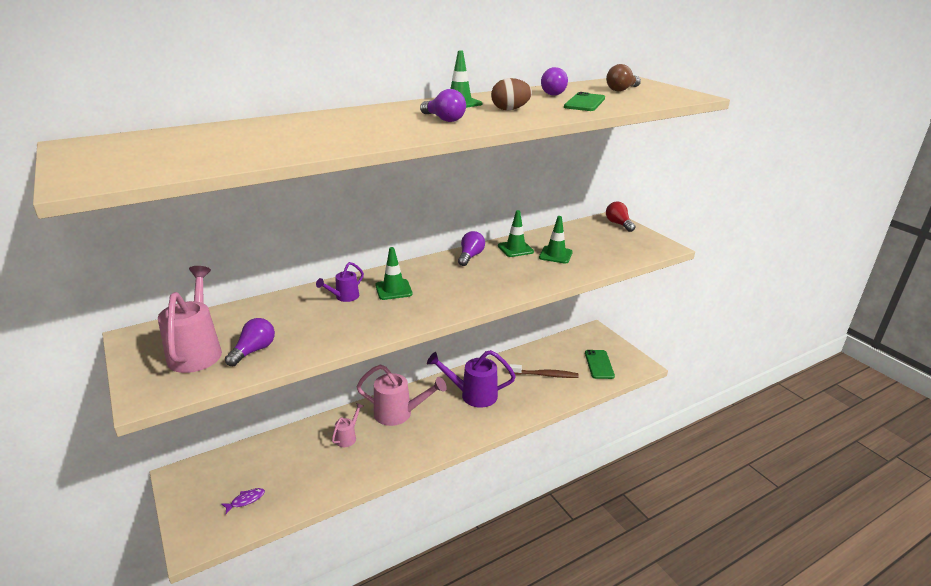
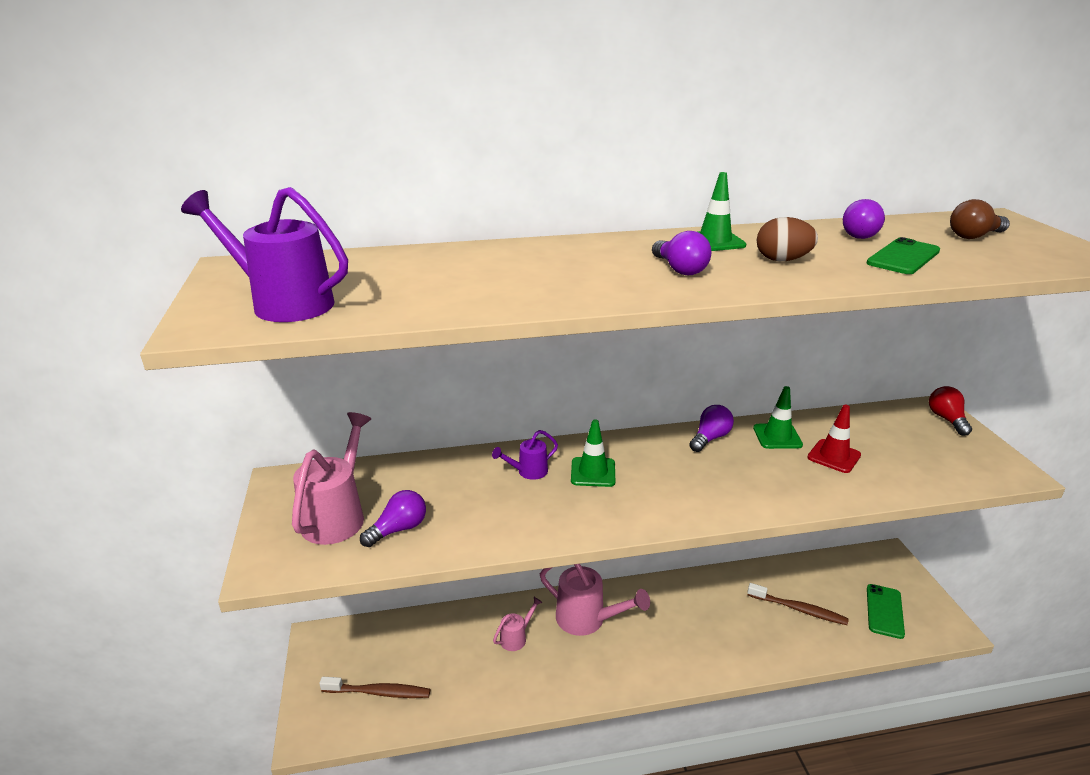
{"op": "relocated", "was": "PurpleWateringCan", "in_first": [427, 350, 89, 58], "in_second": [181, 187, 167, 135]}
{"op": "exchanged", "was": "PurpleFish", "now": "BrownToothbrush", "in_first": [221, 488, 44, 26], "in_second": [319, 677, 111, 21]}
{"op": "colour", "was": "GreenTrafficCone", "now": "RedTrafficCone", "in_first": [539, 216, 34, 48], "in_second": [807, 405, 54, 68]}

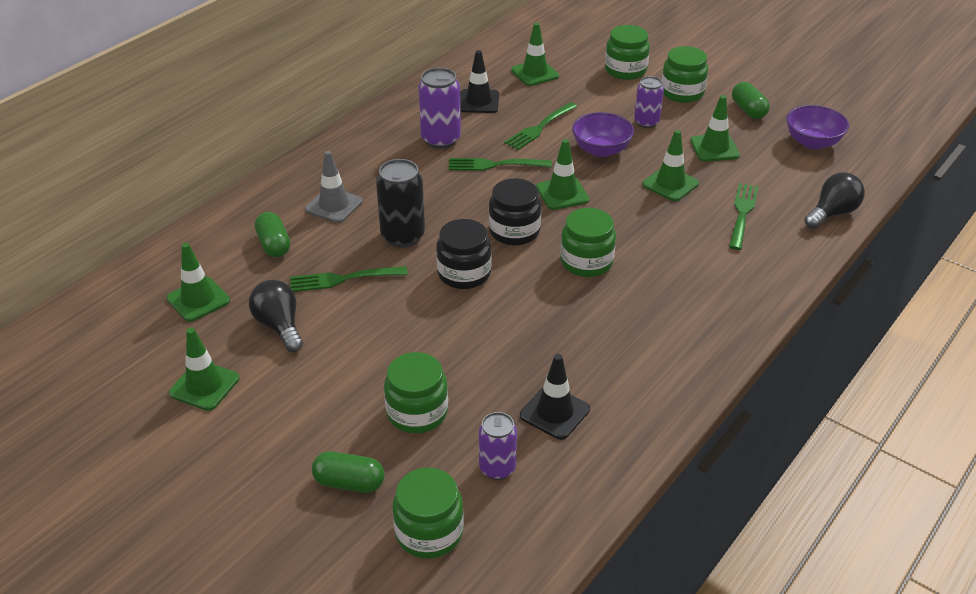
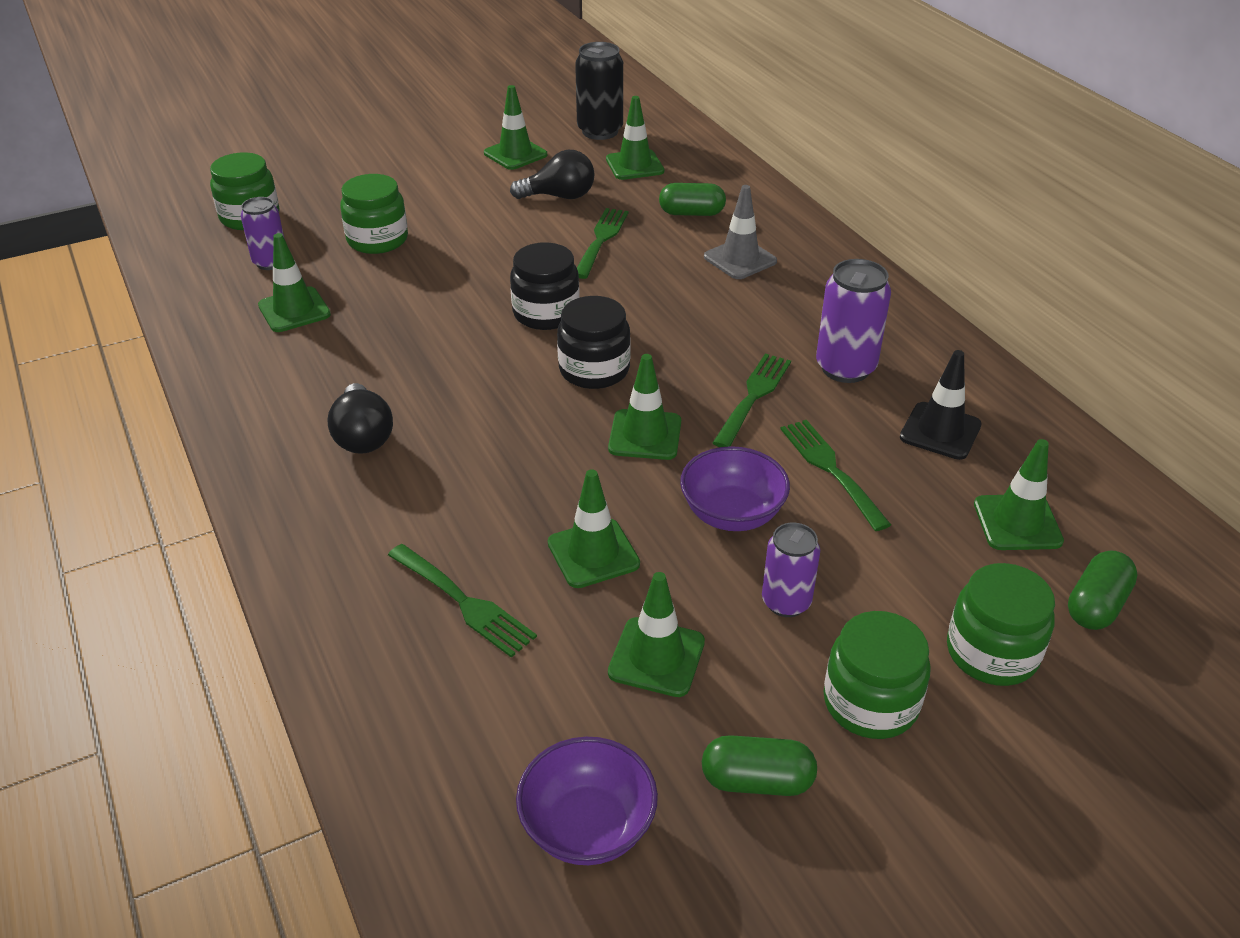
{"op": "colour", "was": "BlackTrafficCone", "now": "GreenTrafficCone", "in_first": [520, 354, 70, 86], "in_second": [258, 233, 73, 99]}
{"op": "relocated", "was": "BlackLightBulb", "in_first": [804, 172, 61, 57], "in_second": [327, 383, 66, 71]}
{"op": "relocated", "was": "BlackCan", "in_first": [376, 159, 49, 89], "in_second": [575, 42, 48, 98]}
{"op": "relocated", "was": "GreenCapsule", "in_first": [312, 451, 73, 42], "in_second": [1068, 551, 70, 79]}
{"op": "missing", "was": "GreenJar", "in_first": [560, 208, 56, 69]}

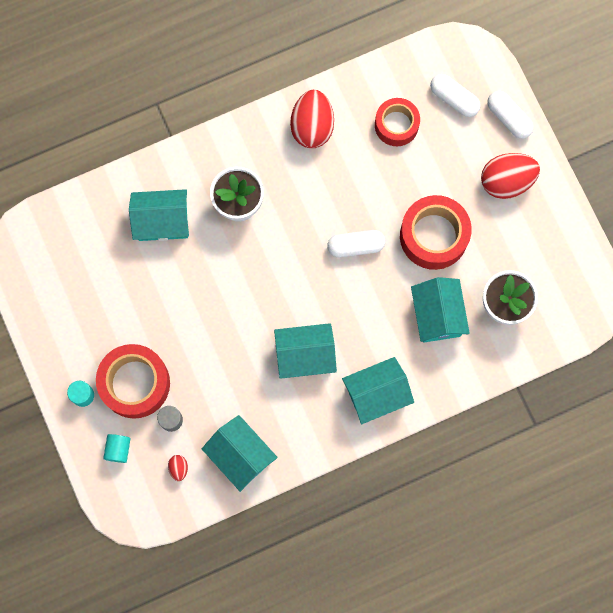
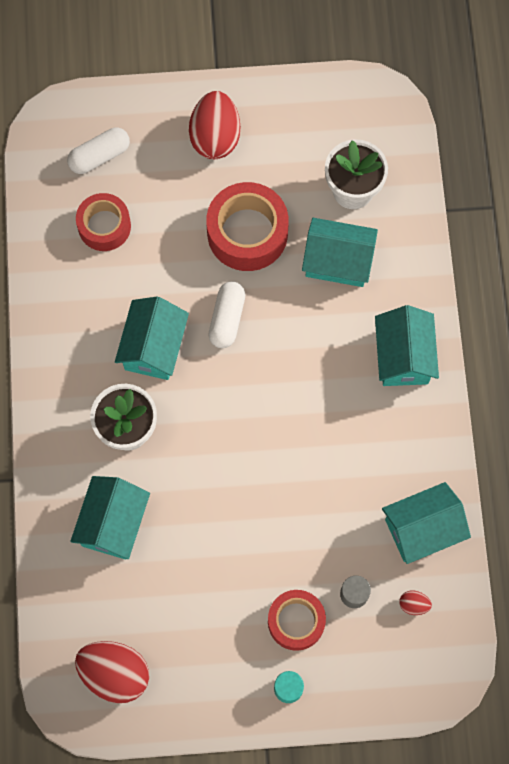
{"op": "relocated", "was": "RedEgg", "in_first": [290, 90, 44, 58], "in_second": [75, 641, 74, 62]}
{"op": "relocated", "was": "TurquoiseHouse", "in_first": [274, 323, 63, 56], "in_second": [115, 296, 74, 84]}
{"op": "size", "was": "RedTape", "in_first": [96, 344, 74, 75], "in_second": [268, 590, 58, 61], "ratio": 0.66}
{"op": "missing", "was": "TurquoiseCylinder", "in_first": [103, 434, 27, 29]}
{"op": "missing", "was": "WhiteCapsule", "in_first": [487, 91, 47, 48]}

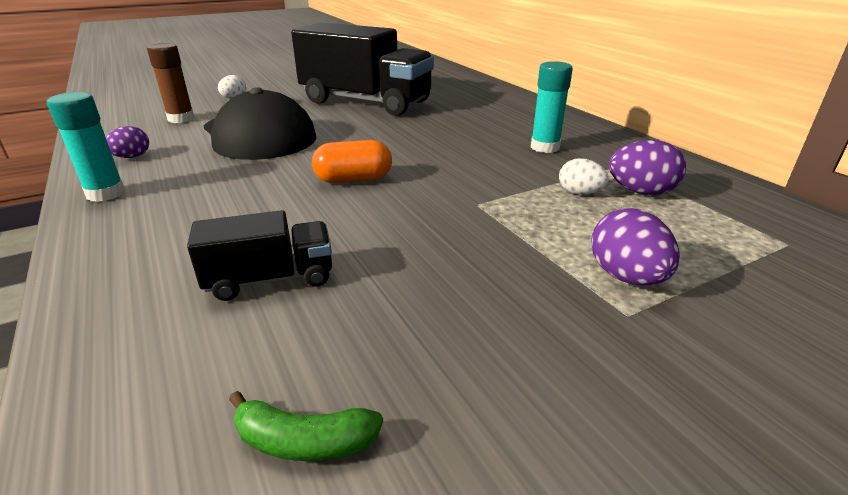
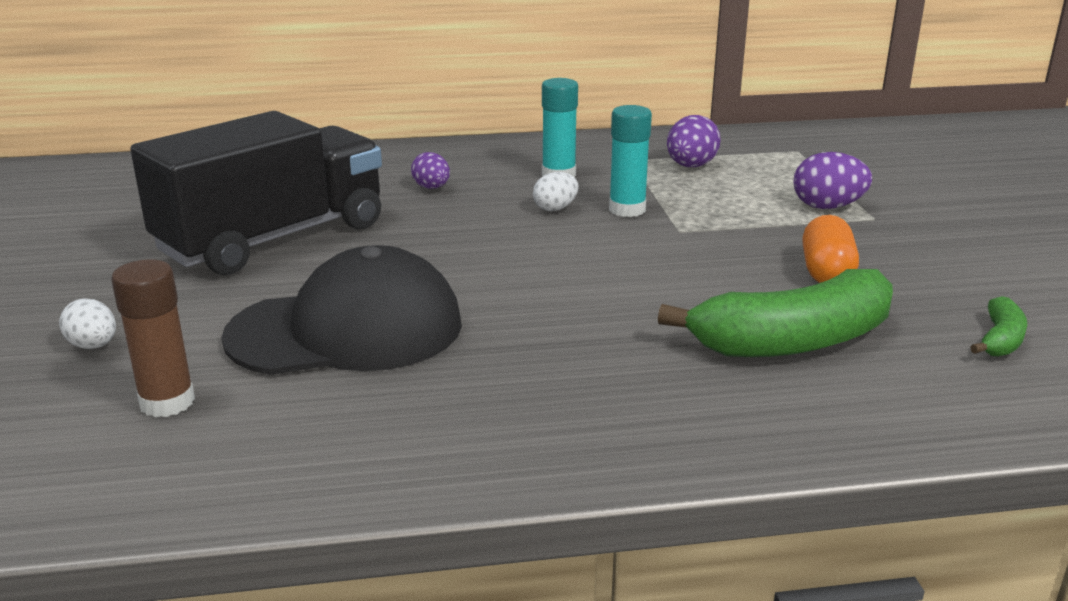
{"op": "relocated", "was": "PurpleEgg", "in_first": [106, 126, 43, 32], "in_second": [411, 152, 39, 37]}
{"op": "relocated", "was": "WhiteEgg", "in_first": [559, 158, 50, 37], "in_second": [533, 172, 46, 39]}
{"op": "relocated", "was": "TurquoiseGlueStick", "in_first": [47, 92, 78, 110], "in_second": [609, 105, 43, 112]}
{"op": "exchanged", "was": "BlackTruck", "now": "GreenBanana", "in_first": [187, 210, 145, 91], "in_second": [658, 269, 235, 88]}
{"op": "relocated", "was": "OrangeCapsule", "in_first": [312, 140, 80, 43], "in_second": [802, 215, 57, 68]}

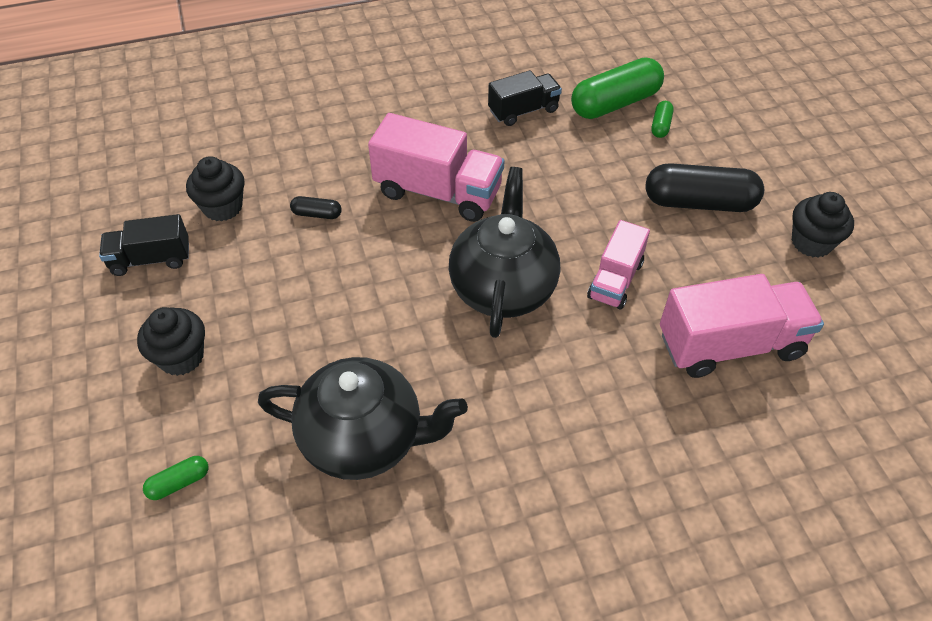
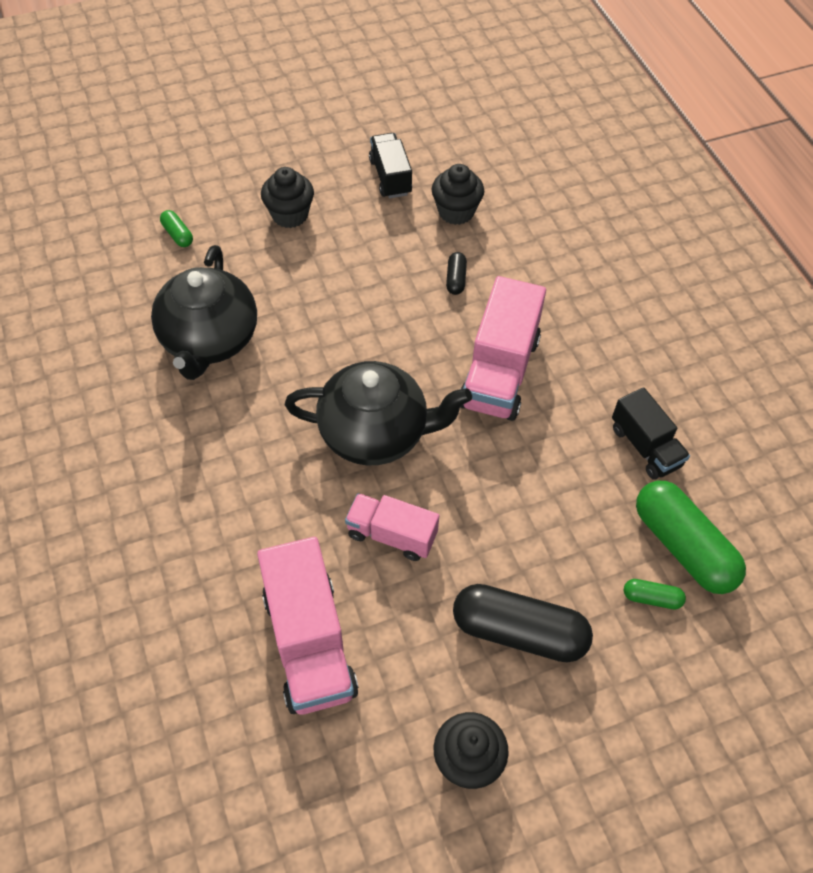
{"op": "spun", "was": "BlackCapsule", "in_first": [646, 163, 118, 49], "in_second": [453, 584, 140, 79], "clockwise": -75}

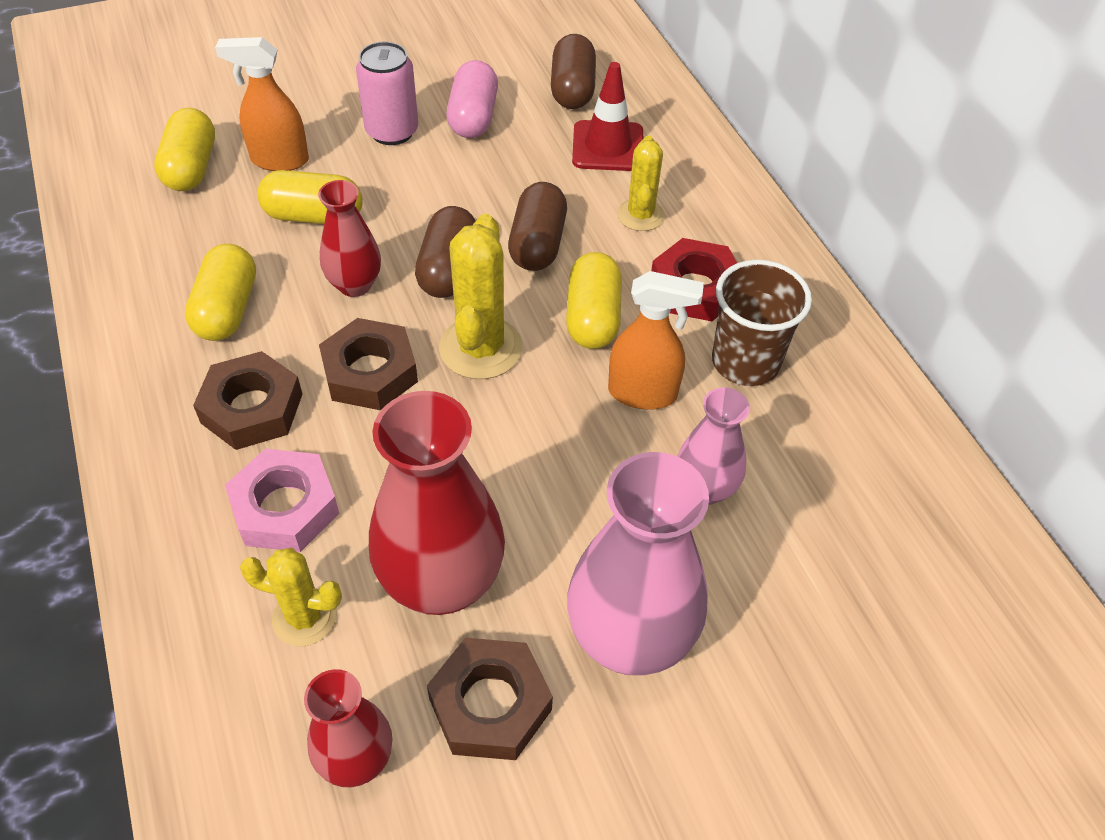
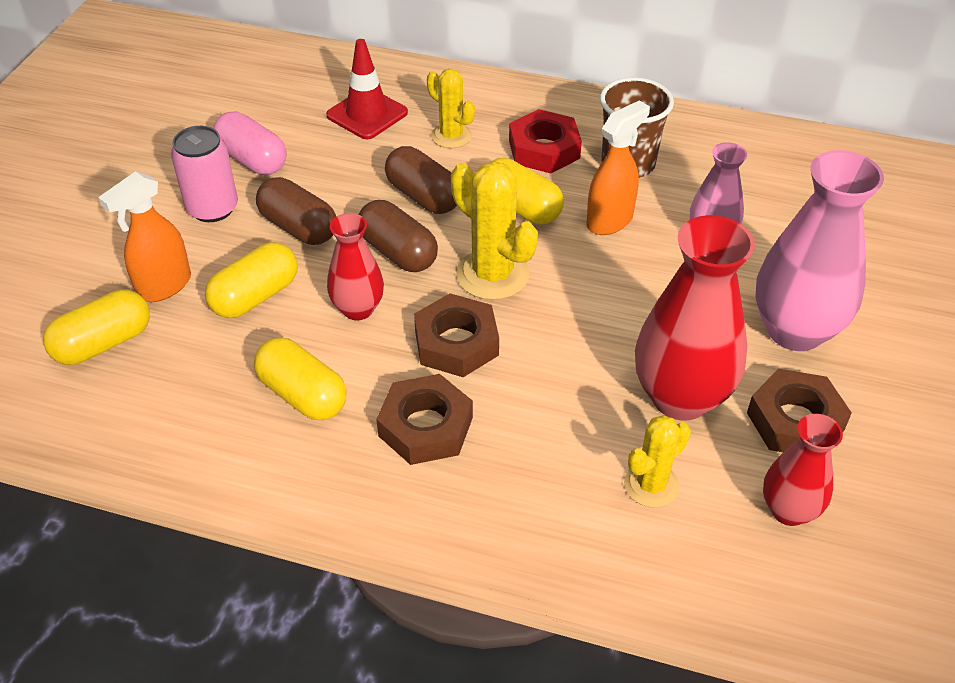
{"op": "spun", "was": "YellowCapsule", "in_first": [154, 108, 61, 83], "in_second": [43, 289, 107, 76], "clockwise": -75}
{"op": "relocated", "was": "BrownCapsule", "in_first": [551, 34, 45, 75], "in_second": [256, 177, 80, 68]}
{"op": "missing", "was": "PinkNut", "in_first": [225, 449, 114, 103]}

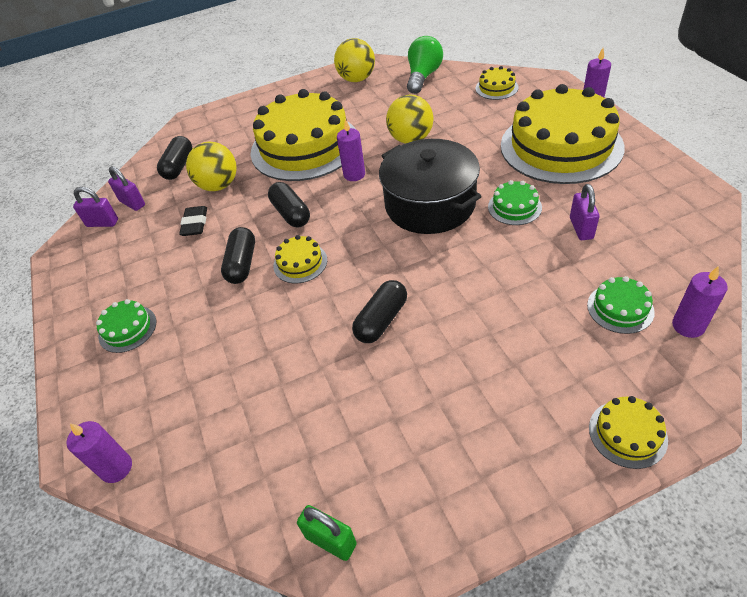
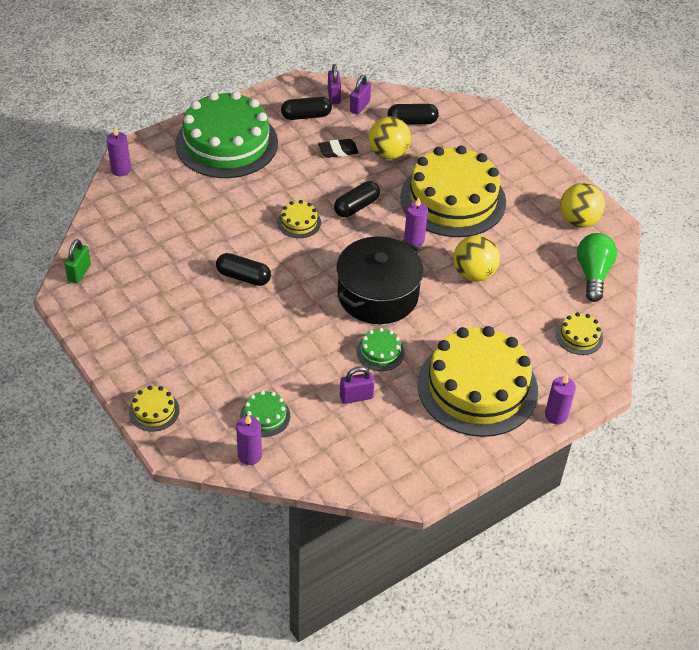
{"op": "size", "was": "GreenCake", "in_first": [96, 299, 60, 54], "in_second": [175, 91, 103, 87], "ratio": 2.46}
{"op": "relocated", "was": "BlackCapsule", "in_first": [221, 227, 34, 57], "in_second": [281, 97, 51, 23]}
{"op": "spun", "was": "GreenLightBulb", "in_first": [407, 36, 36, 58], "in_second": [577, 233, 40, 69], "clockwise": -90}

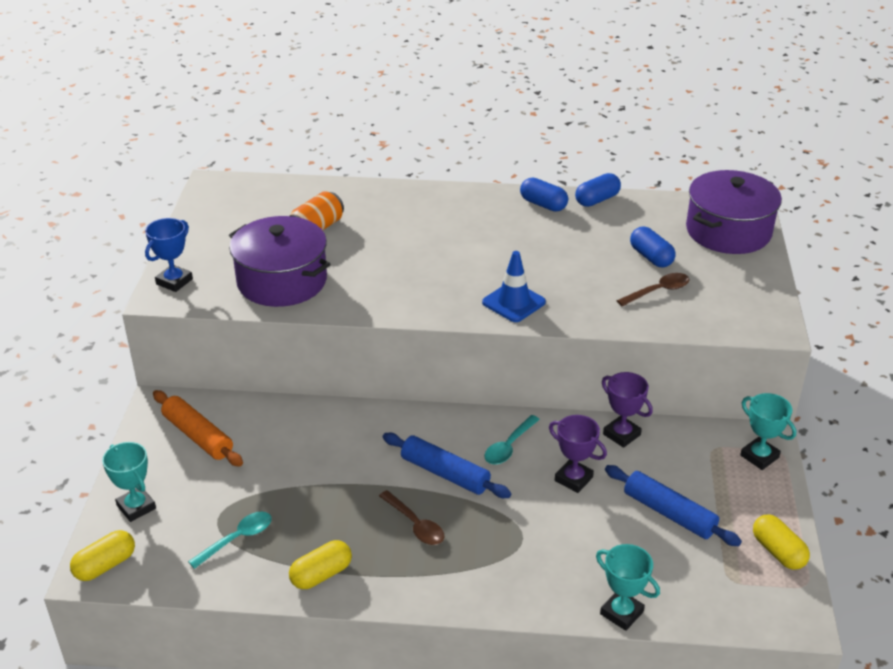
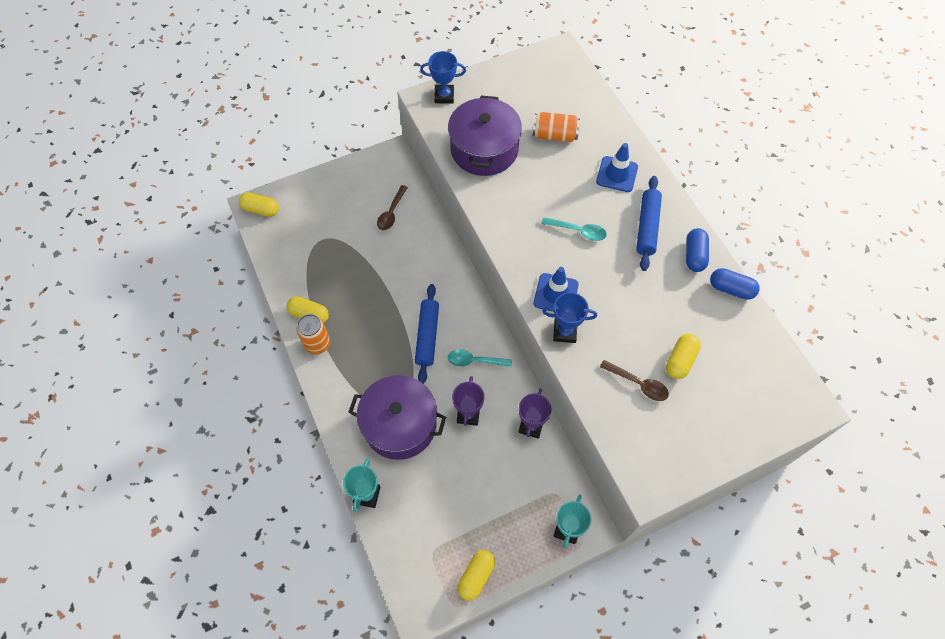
{"op": "appeared", "now": "OrangeCan", "in_second": [296, 314, 34, 41]}
{"op": "relocated", "was": "PurplePot", "in_first": [686, 170, 96, 84], "in_second": [349, 375, 97, 85]}
{"op": "relocated", "was": "BrownSpoon", "in_first": [379, 490, 65, 55], "in_second": [377, 185, 31, 45]}
{"op": "relocated", "was": "TurquoiseSpoon", "in_first": [188, 512, 84, 57], "in_second": [541, 217, 66, 24]}
{"op": "appeared", "now": "BlueTrophy", "in_second": [542, 292, 55, 51]}
{"op": "appeared", "now": "BlueTrafficCone", "in_second": [596, 143, 42, 49]}
{"op": "relocated", "was": "BlueRollingPin", "in_first": [605, 465, 137, 81], "in_second": [636, 176, 26, 95]}
{"op": "colour", "was": "BlueCapsule", "now": "YellowCapsule", "in_first": [630, 227, 46, 41], "in_second": [666, 334, 35, 45]}
{"op": "missing", "was": "TurquoiseTrophy", "in_first": [102, 442, 54, 80]}
{"op": "missing", "was": "OrangeRollingPin", "in_first": [153, 390, 90, 77]}

